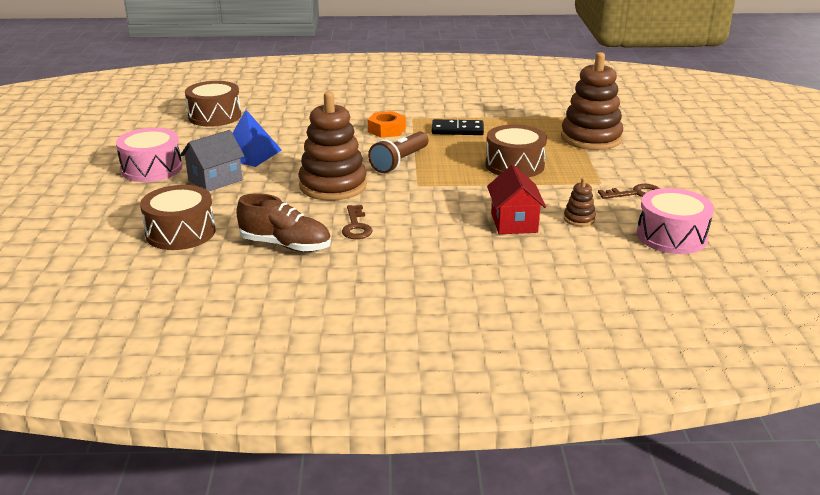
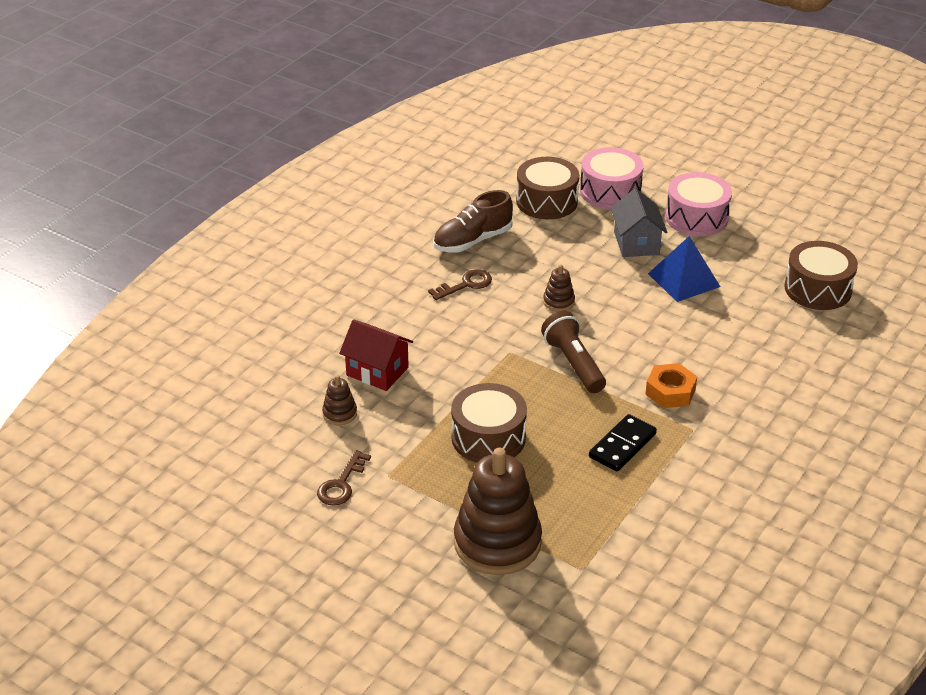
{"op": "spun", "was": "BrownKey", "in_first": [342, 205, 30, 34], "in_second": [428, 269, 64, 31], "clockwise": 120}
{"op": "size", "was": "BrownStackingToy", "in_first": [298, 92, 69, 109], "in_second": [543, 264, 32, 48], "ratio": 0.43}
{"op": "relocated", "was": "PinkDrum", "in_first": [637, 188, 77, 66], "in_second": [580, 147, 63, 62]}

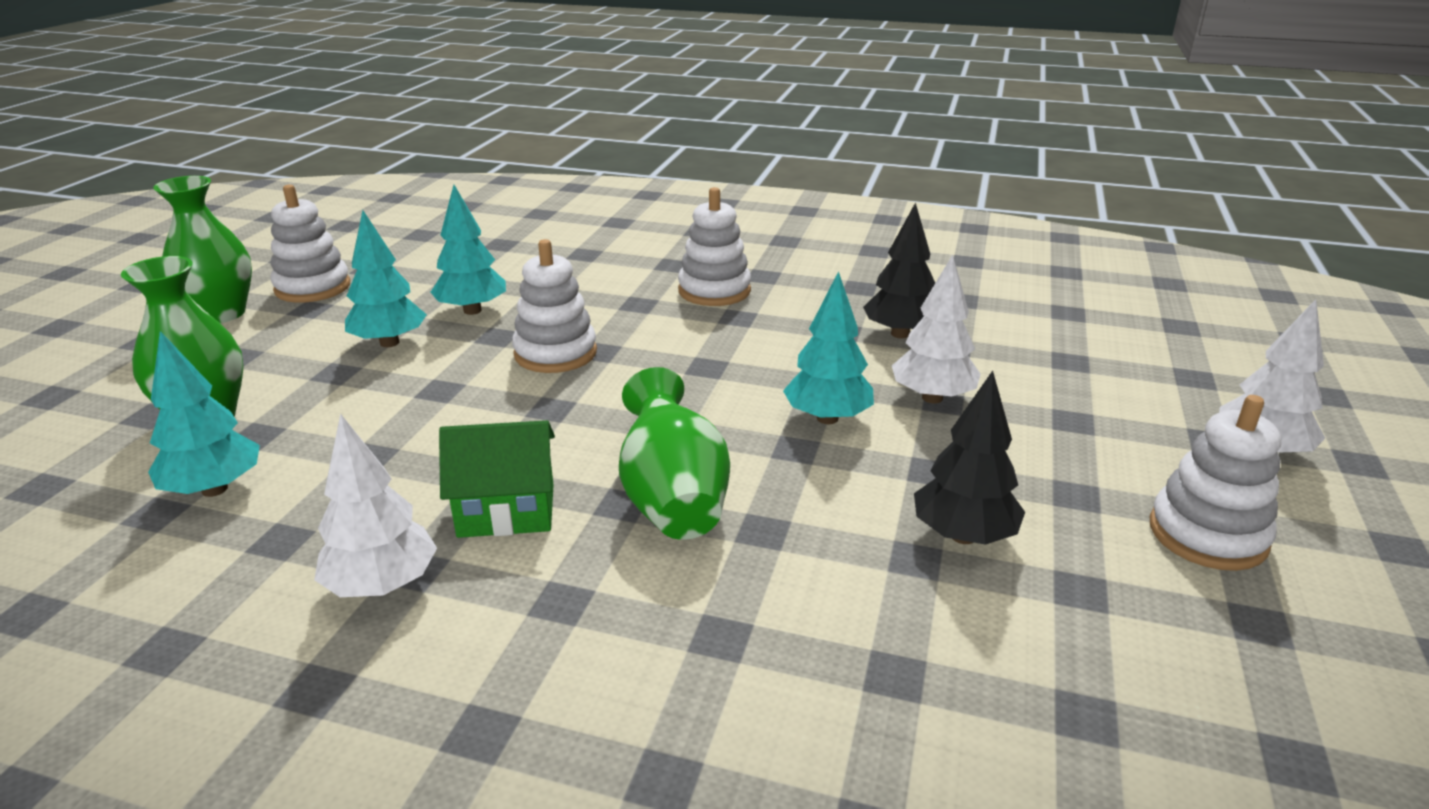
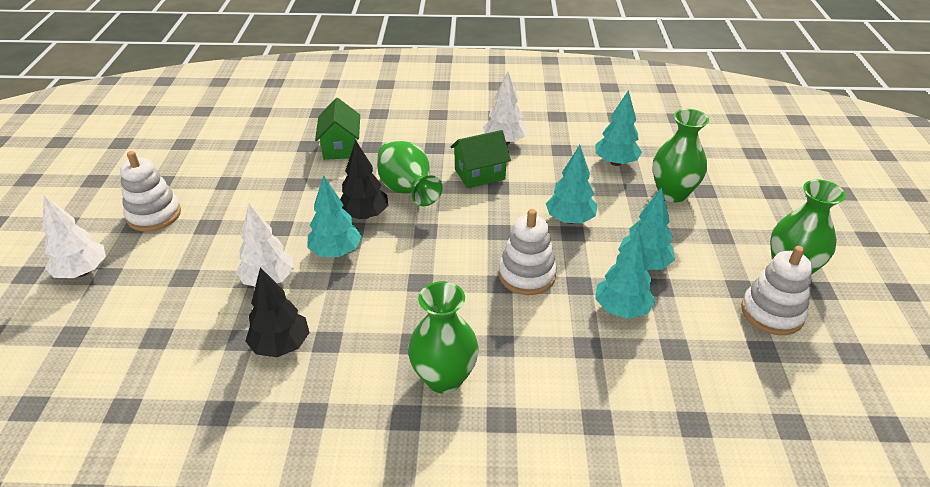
{"op": "appeared", "now": "GreenHouse", "in_second": [315, 98, 45, 62]}
{"op": "relocated", "was": "BlackTree", "in_first": [914, 371, 111, 174], "in_second": [340, 140, 48, 79]}
{"op": "exchanged", "was": "WhiteStackingToy", "now": "GreenVase", "in_first": [678, 187, 73, 119], "in_second": [408, 281, 71, 113]}
{"op": "appeared", "now": "TurquoiseTree", "in_second": [546, 145, 51, 79]}

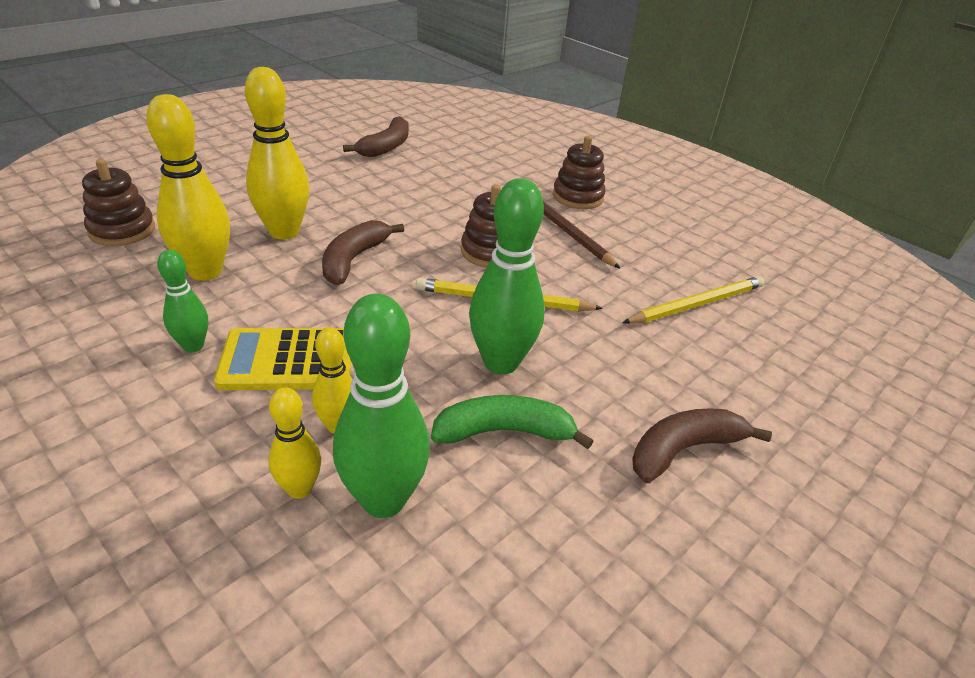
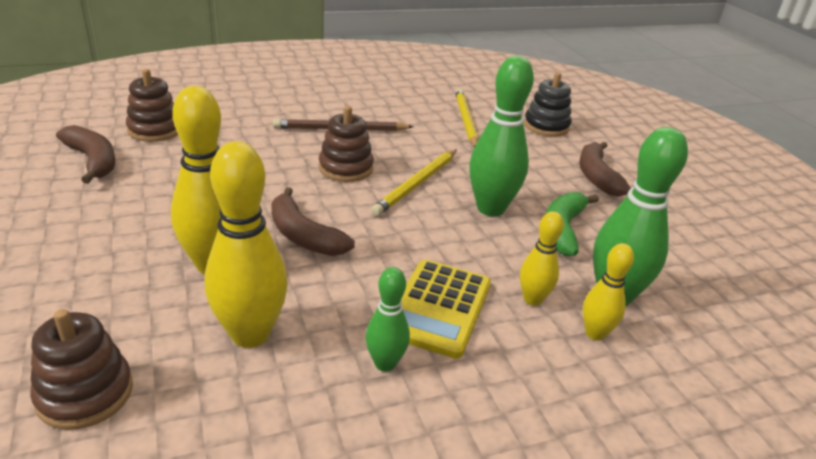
{"op": "relocated", "was": "BrownStackingToy", "in_first": [553, 136, 53, 73], "in_second": [126, 69, 52, 73]}
{"op": "appeared", "now": "BlackStackingToy", "in_second": [524, 72, 48, 65]}

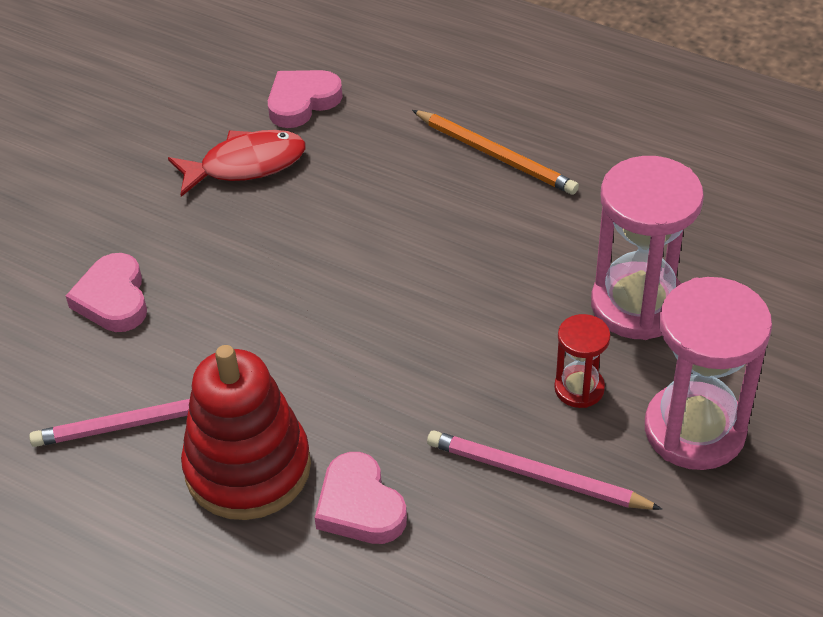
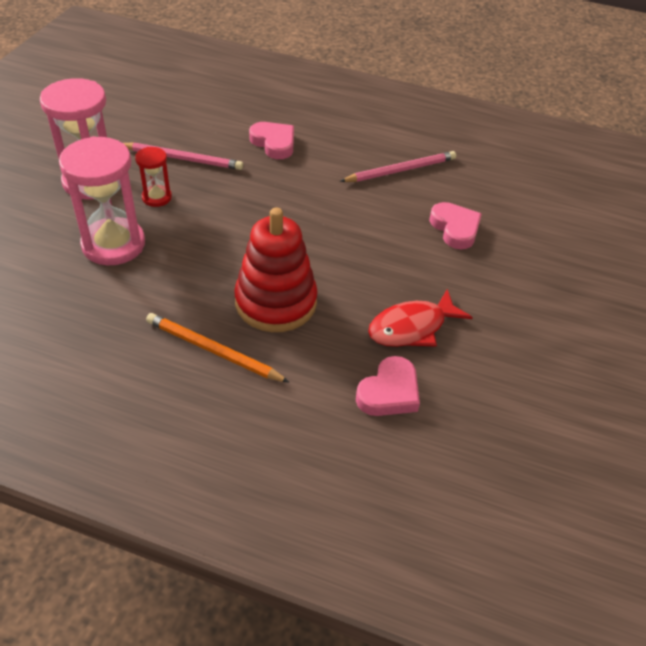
{"op": "relocated", "was": "RedStackingToy", "in_first": [181, 345, 130, 175], "in_second": [234, 208, 84, 124]}

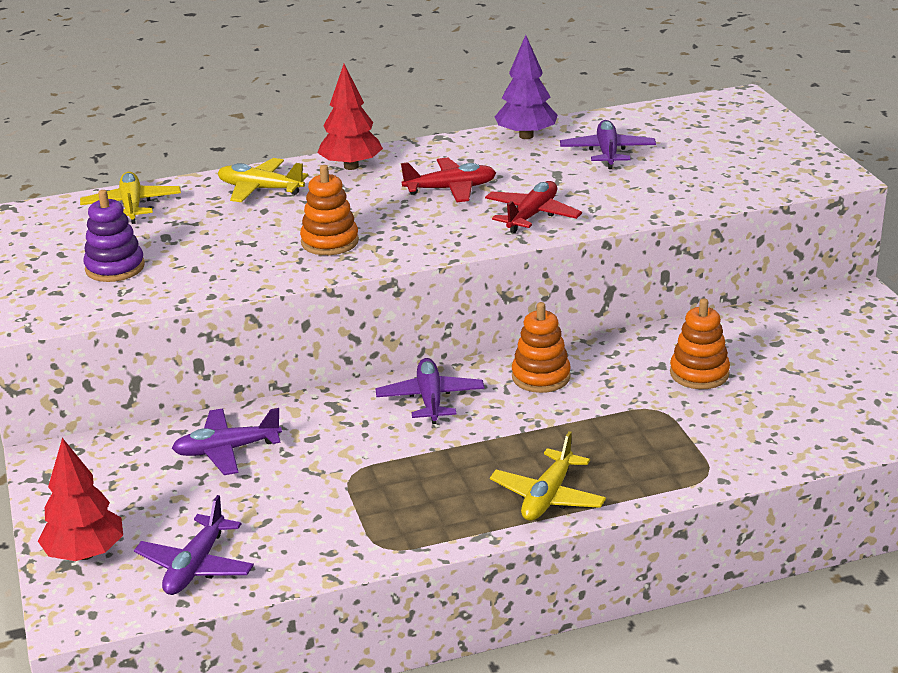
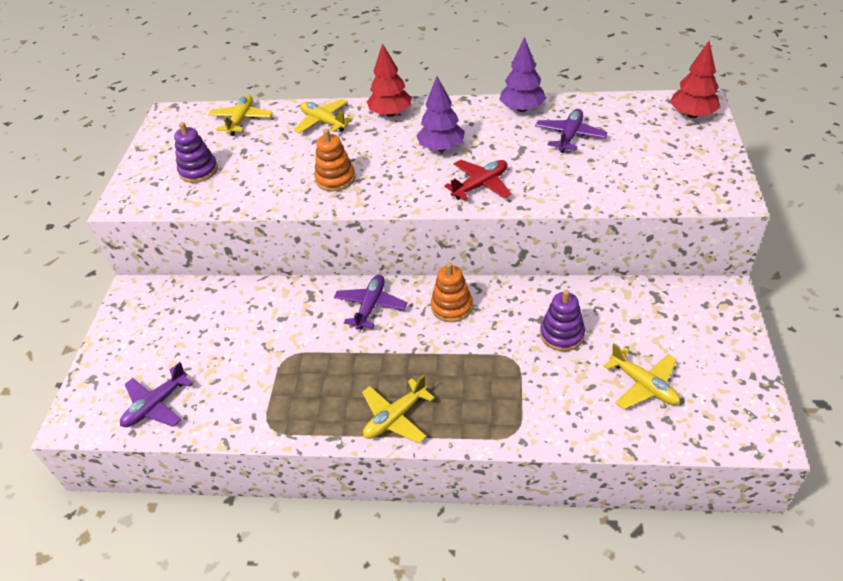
{"op": "exchanged", "was": "RedPlane", "now": "PurpleTree", "in_first": [401, 158, 95, 44], "in_second": [416, 76, 49, 76]}
{"op": "colour", "was": "OrangeStackingToy", "now": "PurpleStackingToy", "in_first": [670, 298, 60, 91], "in_second": [540, 290, 45, 61]}
{"op": "appeared", "now": "YellowPlane", "in_second": [603, 343, 77, 66]}
{"op": "relocated", "was": "RedTree", "in_first": [38, 438, 85, 123], "in_second": [670, 41, 50, 77]}
{"op": "missing", "was": "PurplePlane", "in_first": [172, 408, 110, 67]}

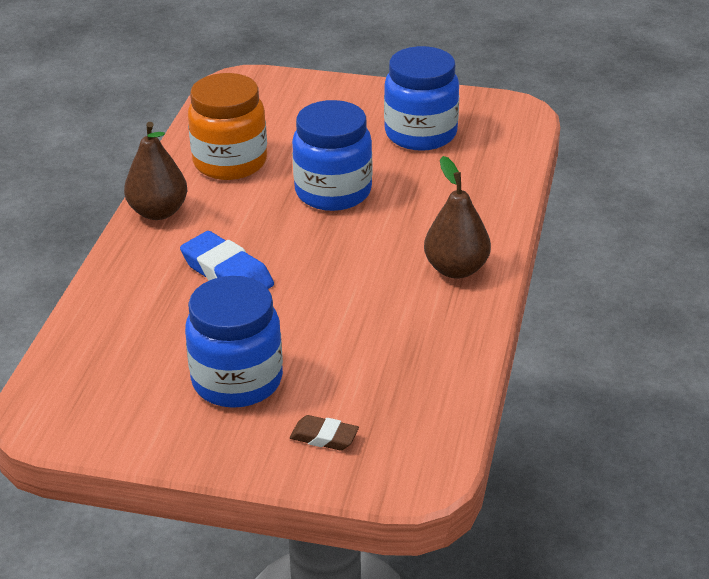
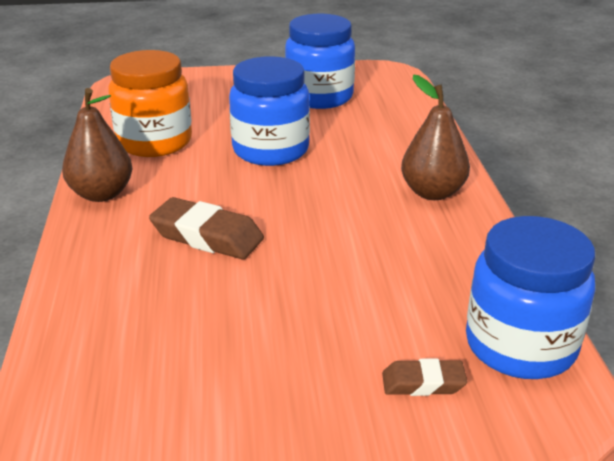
{"op": "colour", "was": "BlueEraser", "now": "BrownEraser", "in_first": [180, 231, 94, 58], "in_second": [149, 197, 115, 62]}
{"op": "relocated", "was": "BlueJar", "in_first": [185, 276, 98, 132], "in_second": [466, 216, 129, 163]}

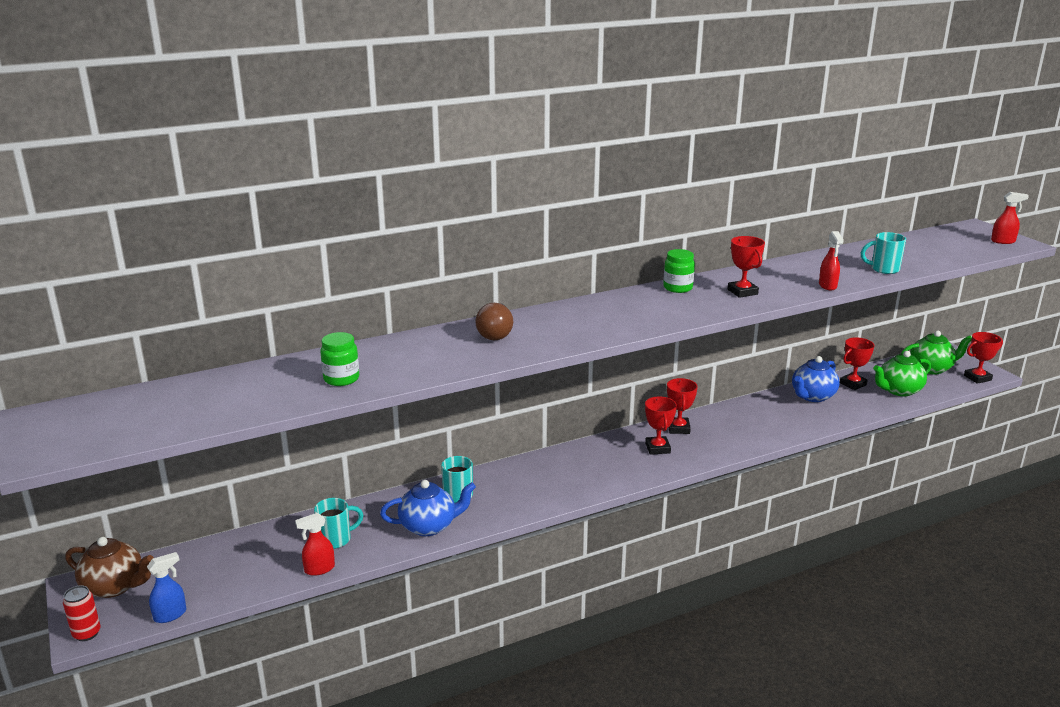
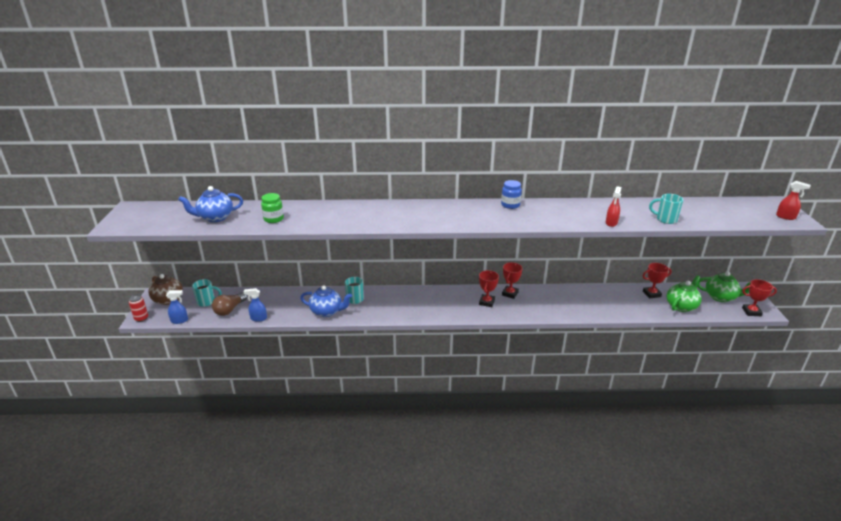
{"op": "relocated", "was": "BlueTeapot", "in_first": [792, 356, 48, 46], "in_second": [178, 186, 65, 36]}
{"op": "relocated", "was": "TurquoiseMug", "in_first": [314, 498, 49, 51], "in_second": [192, 279, 30, 28]}
{"op": "relocated", "was": "BrownLightBulb", "in_first": [475, 303, 38, 37], "in_second": [212, 292, 35, 24]}
{"op": "colour", "was": "RedSprayBottle", "now": "BlueSprayBottle", "in_first": [295, 513, 40, 63], "in_second": [244, 288, 23, 34]}
{"op": "colour", "was": "GreenJar", "now": "BlueJar", "in_first": [663, 249, 32, 44], "in_second": [501, 180, 21, 29]}
{"op": "spun", "was": "GreenTeapot", "in_first": [873, 351, 58, 45], "in_second": [666, 275, 36, 37], "clockwise": 135}
{"op": "missing", "was": "RedTrophy", "in_first": [727, 236, 38, 62]}

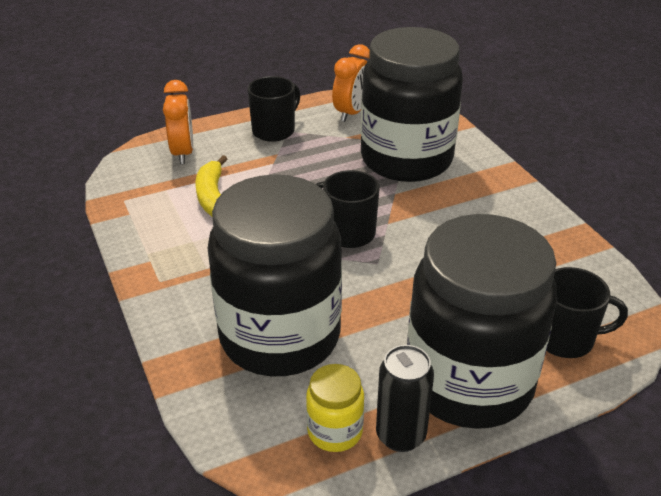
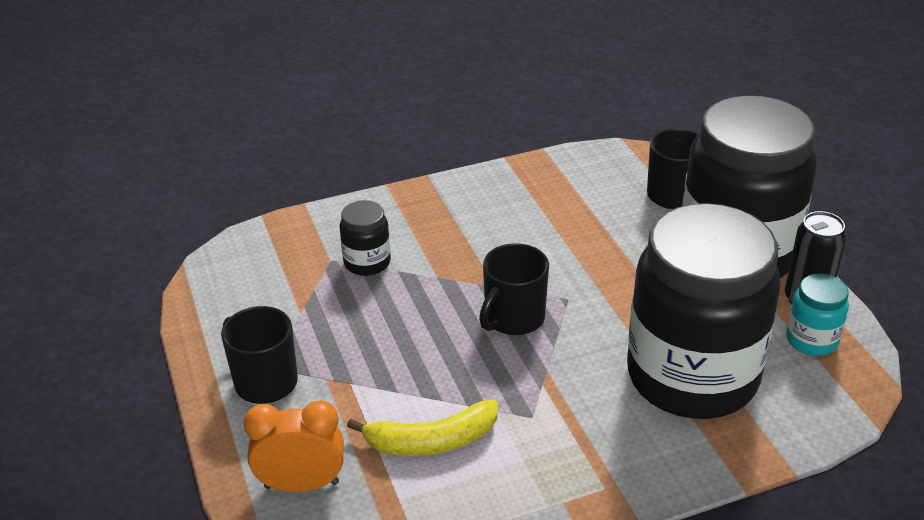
{"op": "size", "was": "BlackJar", "in_first": [361, 27, 102, 155], "in_second": [340, 200, 51, 76], "ratio": 0.41}
{"op": "colour", "was": "YellowJar", "now": "TurquoiseJar", "in_first": [306, 364, 58, 88], "in_second": [786, 274, 63, 82]}
{"op": "missing", "was": "OrangeClock", "in_first": [332, 44, 38, 78]}

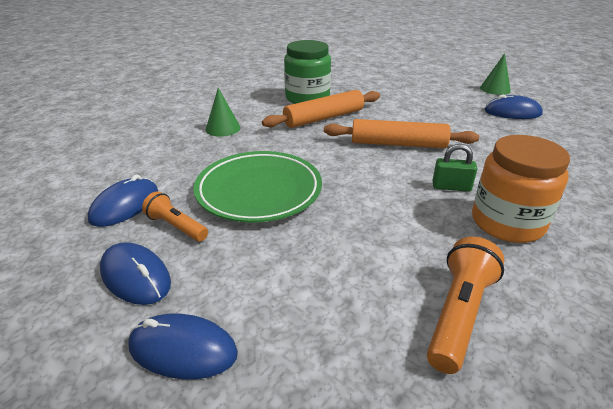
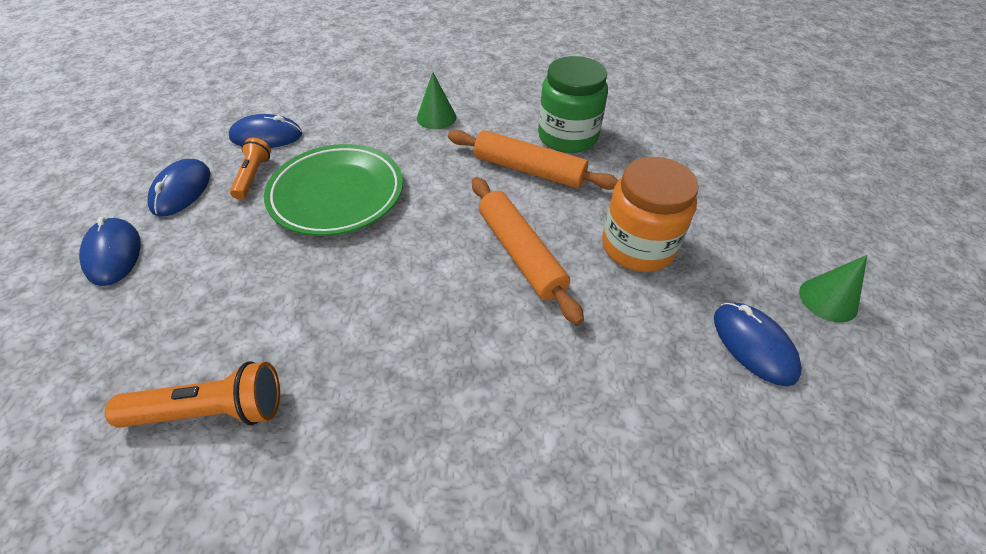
{"op": "relocated", "was": "OrangeJar", "in_first": [472, 135, 98, 108], "in_second": [602, 157, 97, 115]}
{"op": "missing", "was": "GreenPadlock", "in_first": [432, 144, 46, 48]}

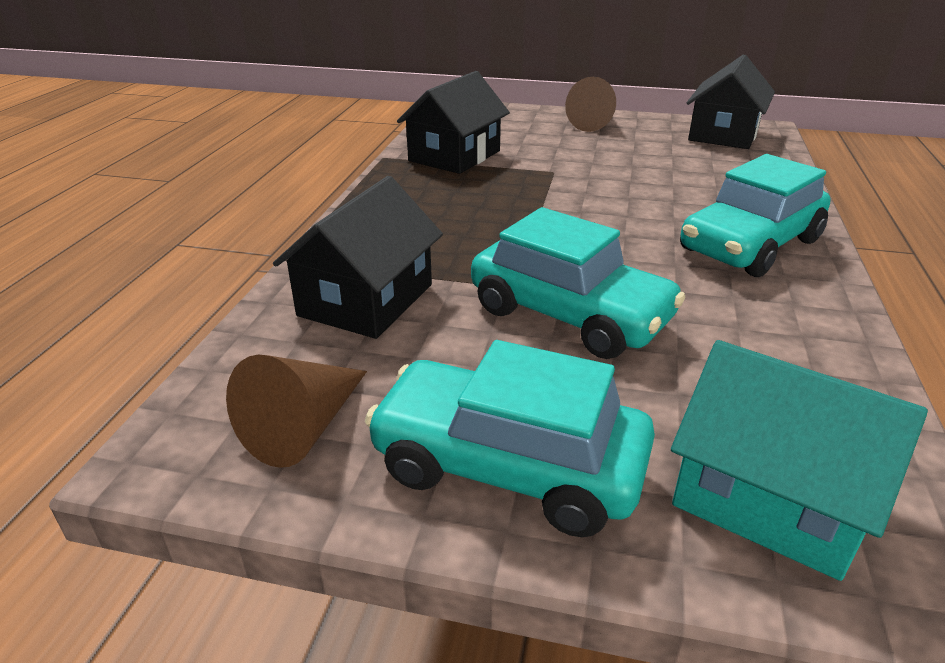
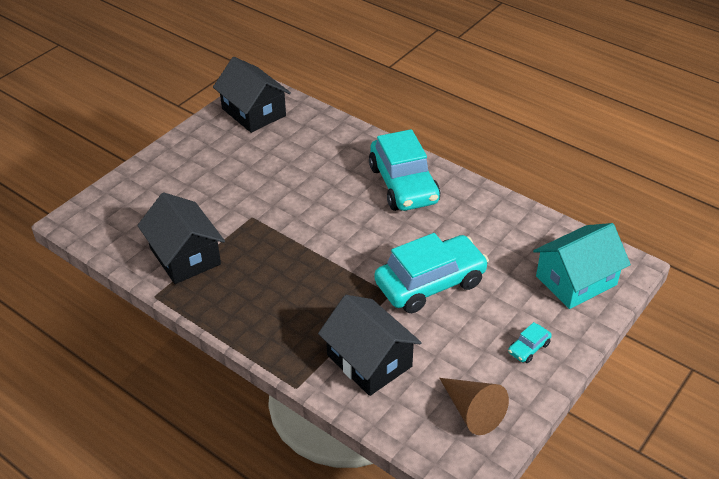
{"op": "size", "was": "TurquoiseCar", "in_first": [365, 340, 290, 197], "in_second": [508, 322, 44, 41], "ratio": 0.41}
{"op": "missing", "was": "BrownCone", "in_first": [565, 77, 51, 55]}

